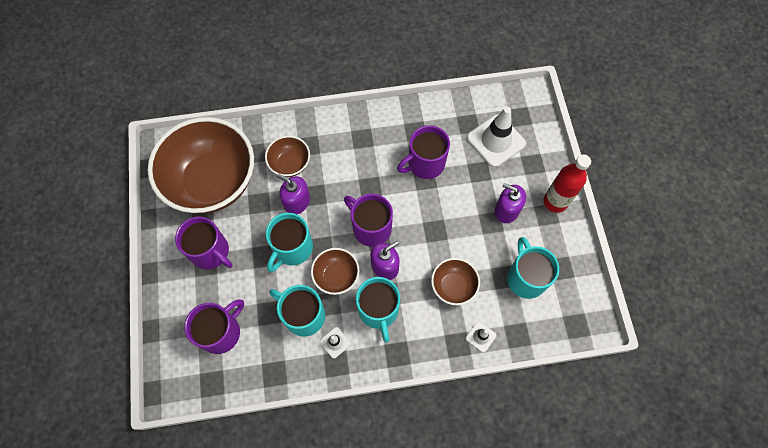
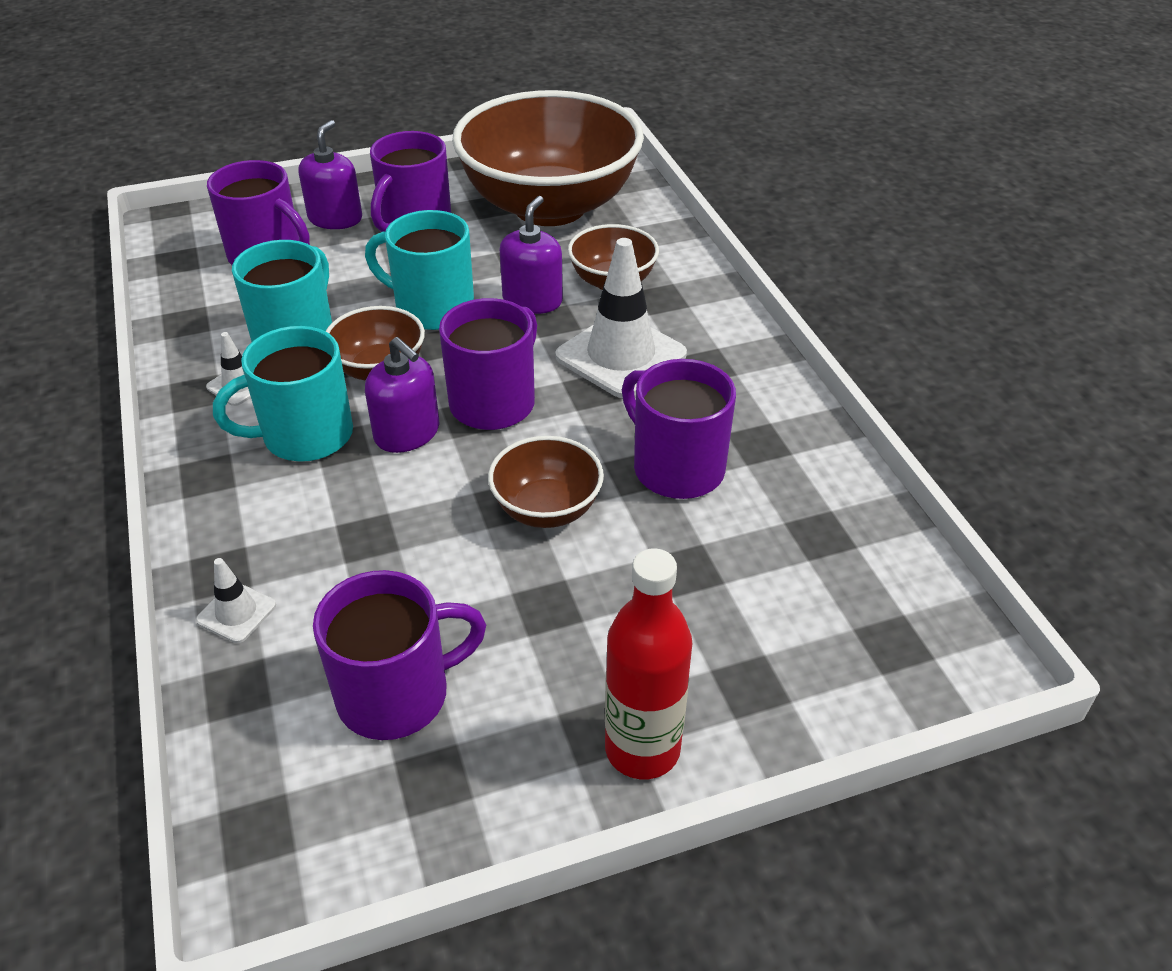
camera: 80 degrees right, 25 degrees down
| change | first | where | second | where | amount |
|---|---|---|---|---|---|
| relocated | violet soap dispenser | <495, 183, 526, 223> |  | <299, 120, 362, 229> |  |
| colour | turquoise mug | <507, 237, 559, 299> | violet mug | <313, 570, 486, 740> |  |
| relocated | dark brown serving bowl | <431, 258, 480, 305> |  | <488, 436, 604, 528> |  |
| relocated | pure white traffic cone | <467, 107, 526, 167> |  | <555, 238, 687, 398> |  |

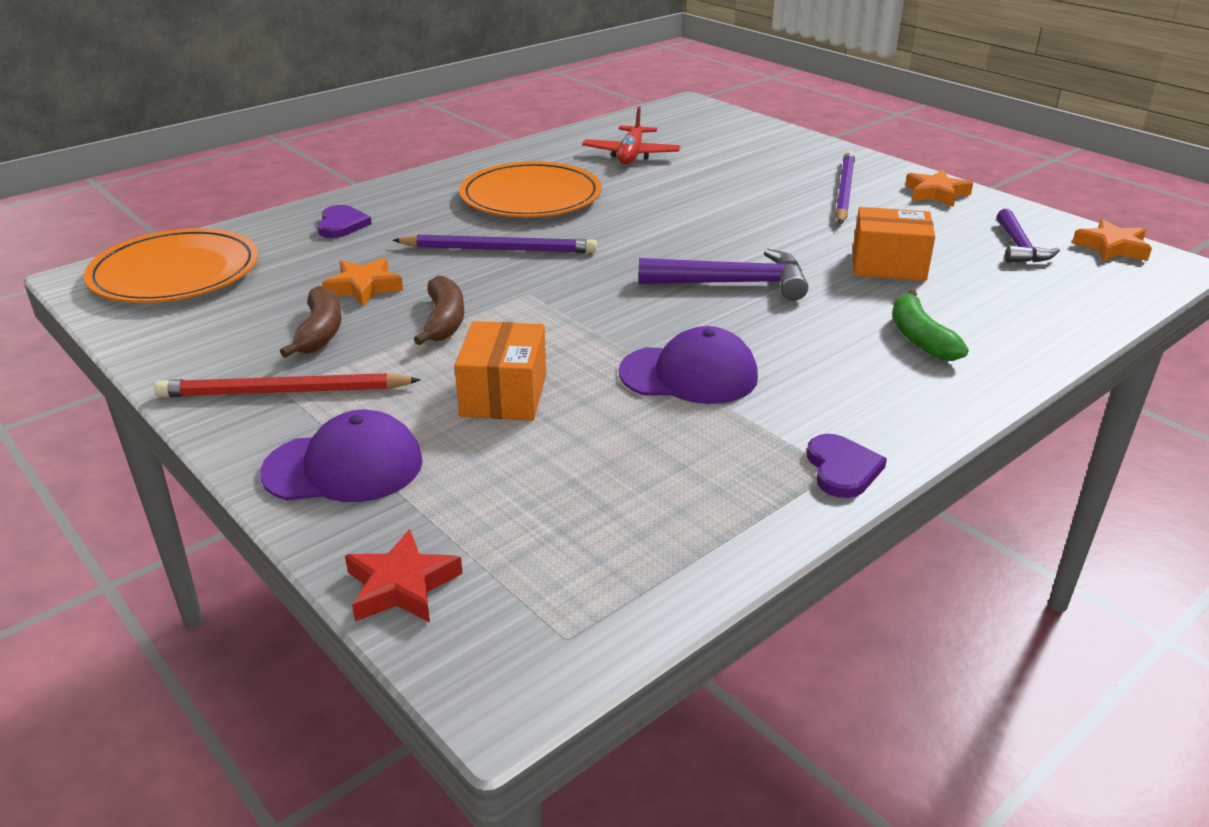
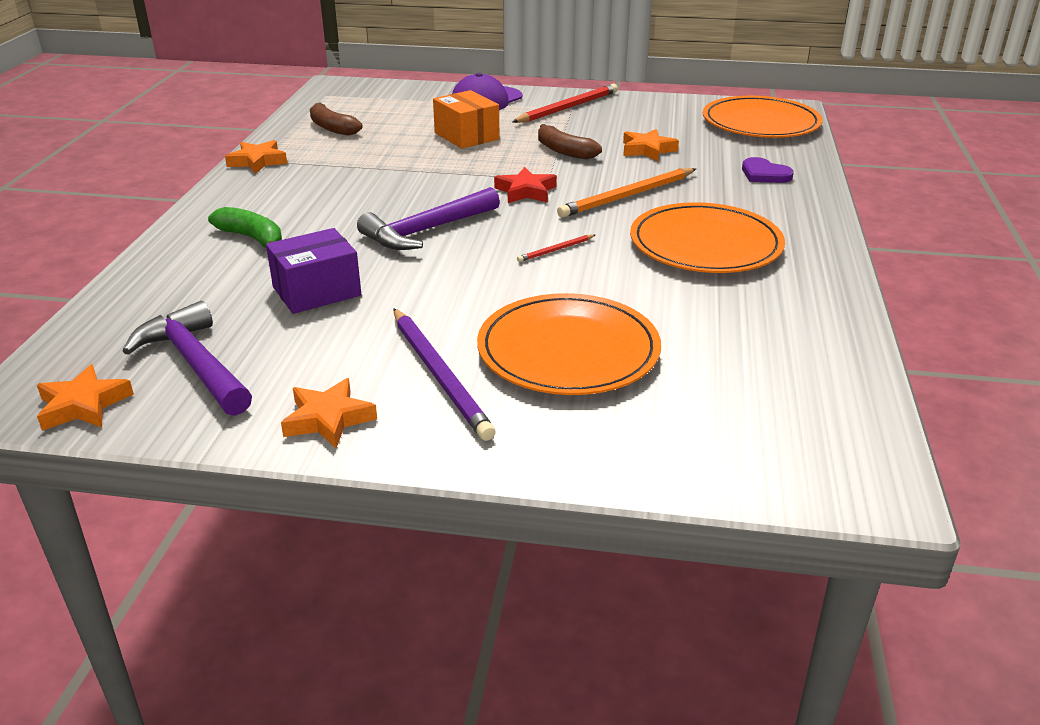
camera: 140 degrees right, 0 degrees up
| change | first | where | second | where | amount |
|---|---|---|---|---|---|
| size | violet claw hammer | <997, 209, 1060, 263> |  | <122, 301, 252, 416> | x1.50 |
| exchanged | violet heart | <807, 434, 887, 498> | orange star shape | <225, 140, 287, 174> |  |
| colour | orange box | <853, 207, 935, 281> | violet box | <266, 228, 361, 314> |  |
| relocated | dark brown toy banana | <280, 286, 342, 358> |  | <310, 103, 363, 136> |  |
| appeared |  |  | orange plate | <477, 293, 661, 395> |  |
| relocated | scarlet star shape | <345, 529, 463, 622> |  | <494, 167, 557, 203> |  |
| appeared |  |  | scarlet pencil | <517, 234, 595, 262> |  |
| colour | violet pencil | <392, 234, 597, 253> | orange pencil | <557, 168, 696, 218> |  |
| missing | scarlet plane | <582, 106, 681, 164> |  |  |  |
| missing | violet peaked cap | <619, 326, 758, 404> |  |  |  |

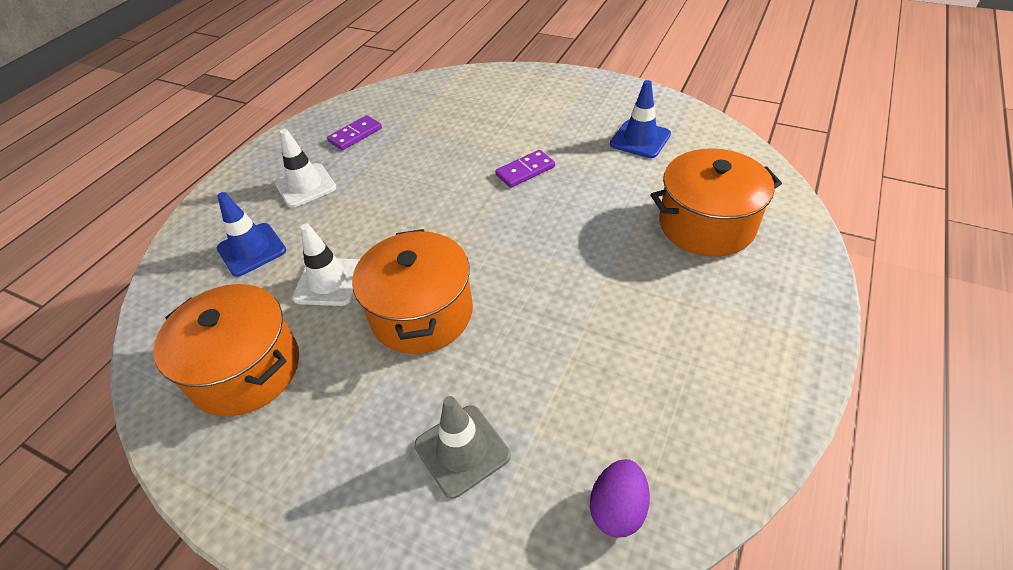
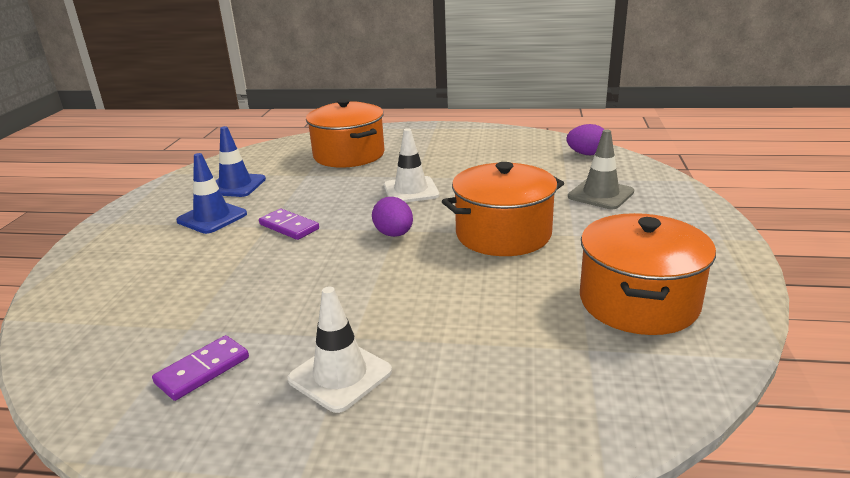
camera: 110 degrees left, 20 degrees down
| change | first | where | second | where | amount |
|---|---|---|---|---|---|
| spun | violet domino | <327, 115, 382, 150> |  | <152, 335, 249, 401> | 75 degrees counterclockwise |
| relocated | blue traffic cone | <217, 192, 286, 277> |  | <176, 153, 247, 234> |  |
| appeared |  |  | violet egg shape | <372, 197, 413, 237> |  |
| relocated | pure white traffic cone | <292, 223, 359, 306> |  | <384, 128, 439, 202> |  |

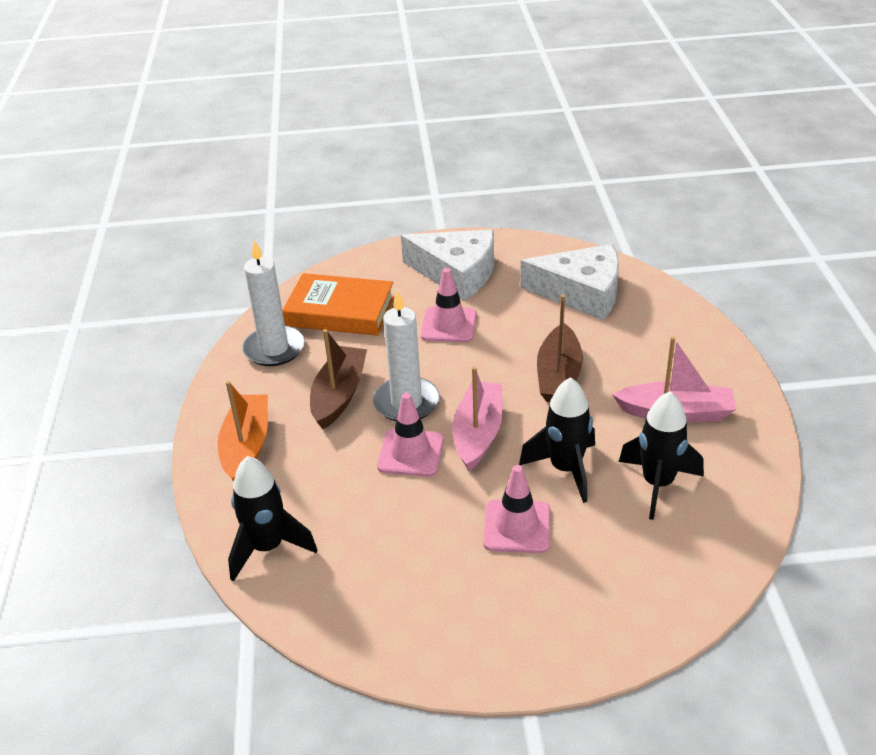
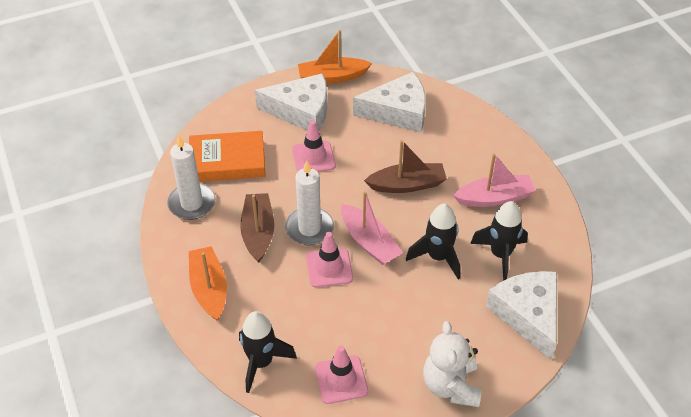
camera: 20 degrees left, 10 degrees up
| change | first | where | second | where | amount |
|---|---|---|---|---|---|
| appeared |  |  | orange boat | <298, 30, 372, 83> |  |
| relocated | rosy traffic cone | <483, 465, 550, 553> |  | <315, 346, 368, 404> |  |
| spun | rosy boat | <452, 367, 503, 471> |  | <341, 191, 403, 265> | 150 degrees clockwise |
| spun | dark brown boat | <537, 295, 583, 402> |  | <364, 140, 447, 193> | 90 degrees counterclockwise |
| appeared |  |  | pure white teddy bear | <423, 321, 482, 407> |  |
| appeared |  |  | pure white piece of cheese | <486, 271, 557, 360> |  |

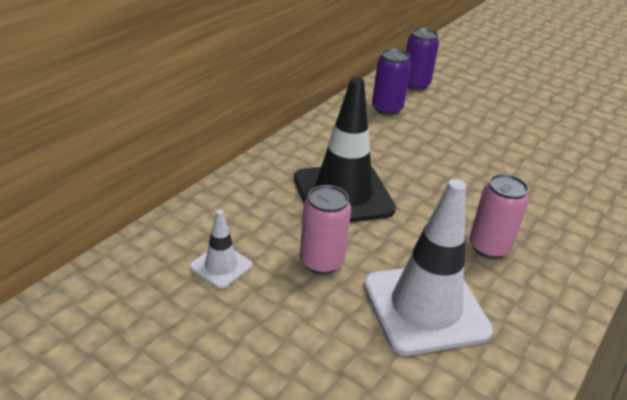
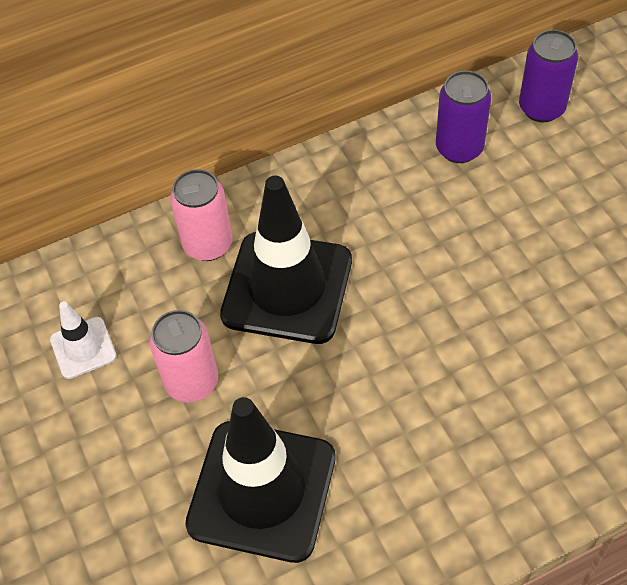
camera: 35 degrees right, 20 degrees up
| change | first | where | second | where | amount |
|---|---|---|---|---|---|
| relocated | rosy tin | <469, 174, 529, 259> |  | <170, 169, 233, 261> |  |
| colour | pure white traffic cone | <364, 179, 493, 355> | black traffic cone | <185, 397, 336, 563> |  |

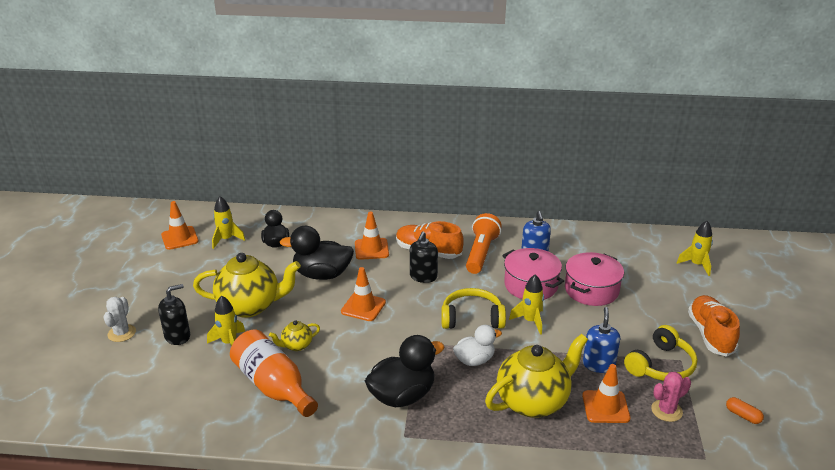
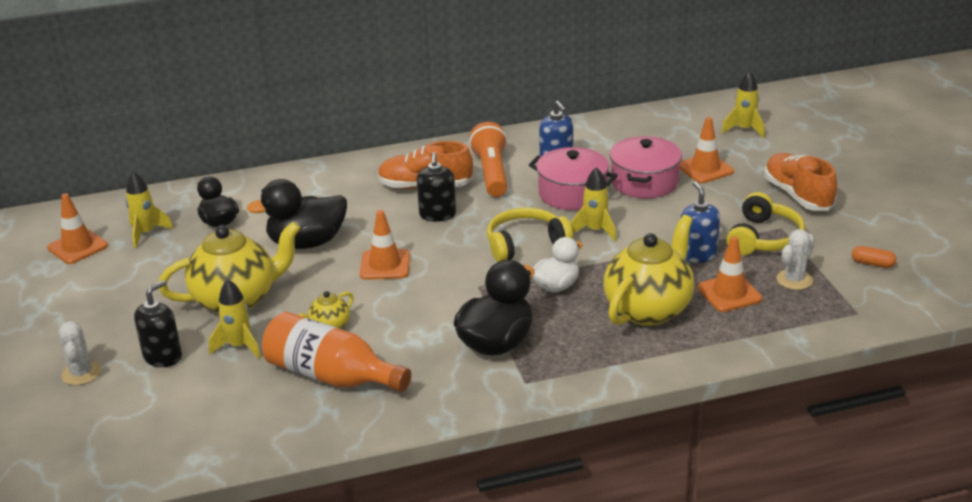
camera: 20 degrees left, 0 degrees up
| change | first | where | second | where | amount |
|---|---|---|---|---|---|
| relocated | orange traffic cone | <355, 212, 389, 260> |  | <680, 117, 734, 183> |  |
| colour | rosy saguaro cactus | <651, 372, 691, 422> | pure white saguaro cactus | <776, 229, 815, 290> |  |

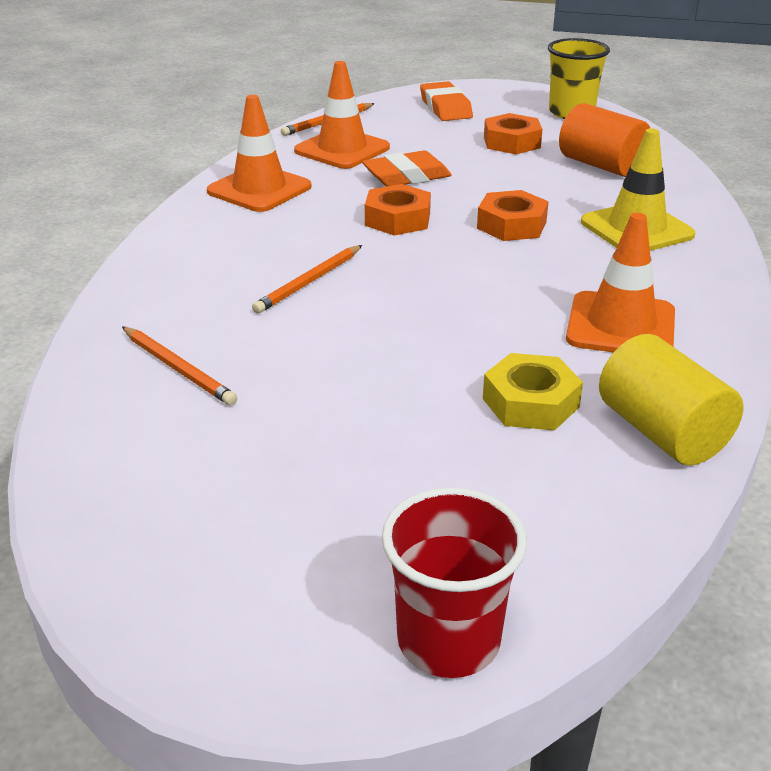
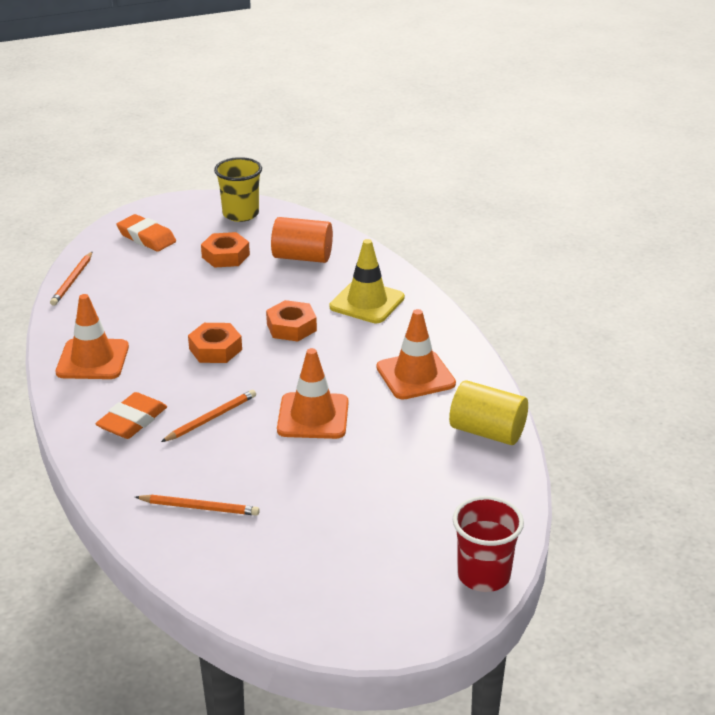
camera: 35 degrees left, 0 degrees up
| change | first | where | second | where | amount |
|---|---|---|---|---|---|
| relocated | orange eraser | <362, 150, 452, 187> |  | <95, 392, 167, 439> |  |
| spun | orange pencil | <252, 245, 362, 314> |  | <161, 390, 256, 442> | 135 degrees counterclockwise |
| relocated | orange traffic cone | <294, 61, 390, 169> |  | <277, 348, 349, 439> |  |
| missing | bright yellow hexagon nut | <483, 353, 583, 431> |  |  |  |

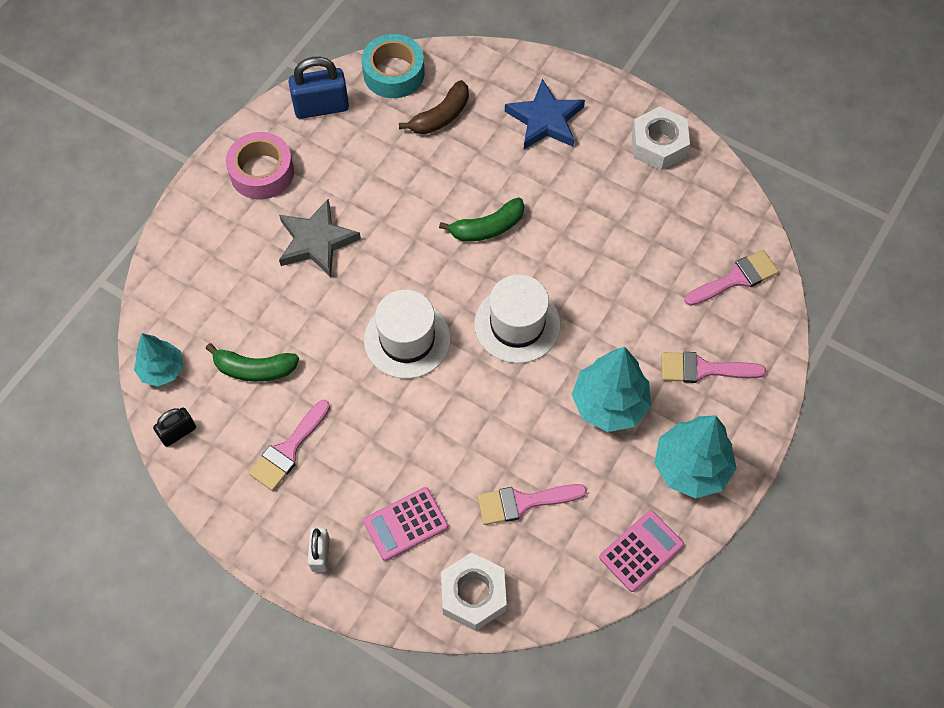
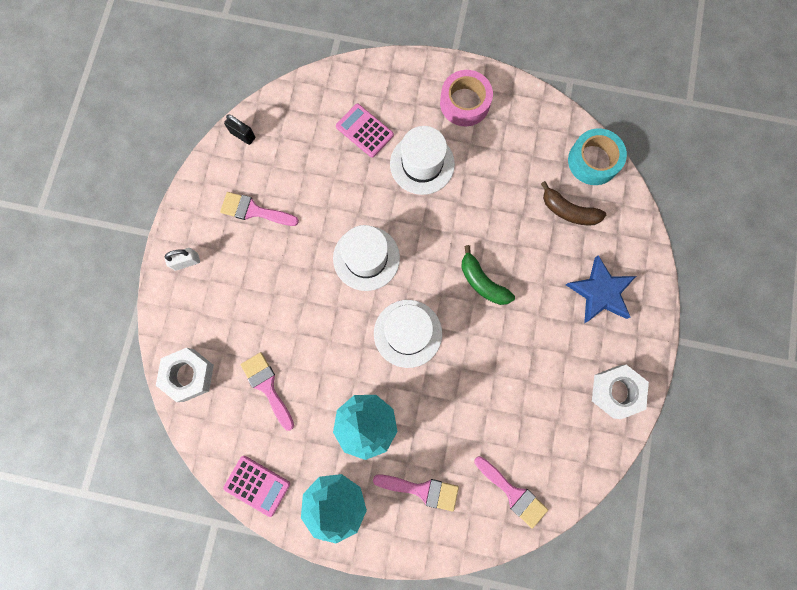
camera: 70 degrees right, 15 degrees up
| change | first | where | second | where | amount |
|---|---|---|---|---|---|
| relocated | rosy pocket calculator | <363, 487, 448, 561> |  | <336, 104, 394, 158> |  |
| spun | rosy brush | <661, 352, 766, 383> |  | <373, 475, 459, 512> | 120 degrees clockwise |
| exchanged | gray star shape | <279, 199, 361, 277> | pure white tall hat | <390, 126, 455, 195> |  |
| missing | turquoise tree | <134, 333, 183, 386> |  |  |  |
| missing | emerald toy banana | <206, 343, 299, 382> |  |  |  |
| missing | blue padlock | <288, 57, 349, 119> |  |  |  |

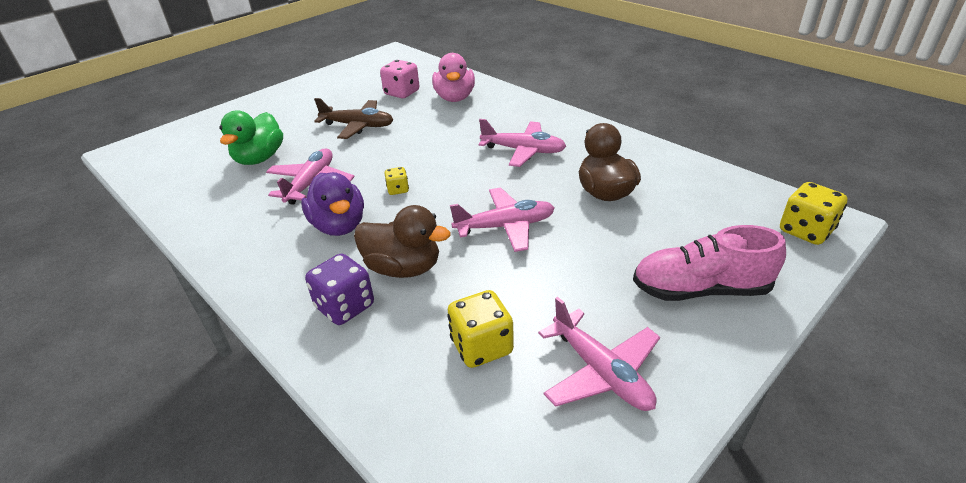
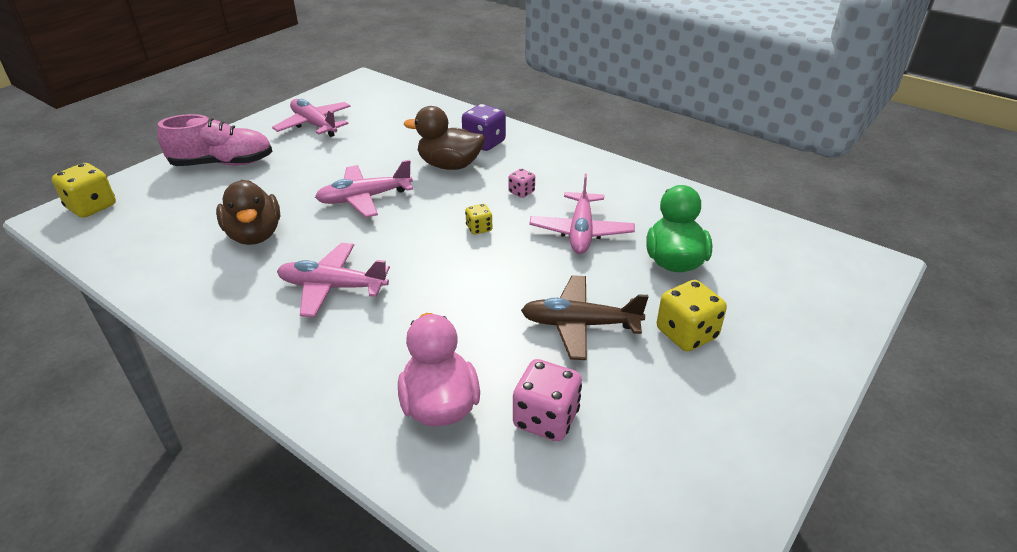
camera: 170 degrees right, 0 degrees up
| change | first | where | second | where | amount |
|---|---|---|---|---|---|
| exchanged | violet toy duck | <301, 172, 364, 236> | rosy game die | <509, 169, 535, 198> |  |
| relocated | bright yellow game die | <448, 290, 514, 368> |  | <657, 280, 727, 352> |  |

